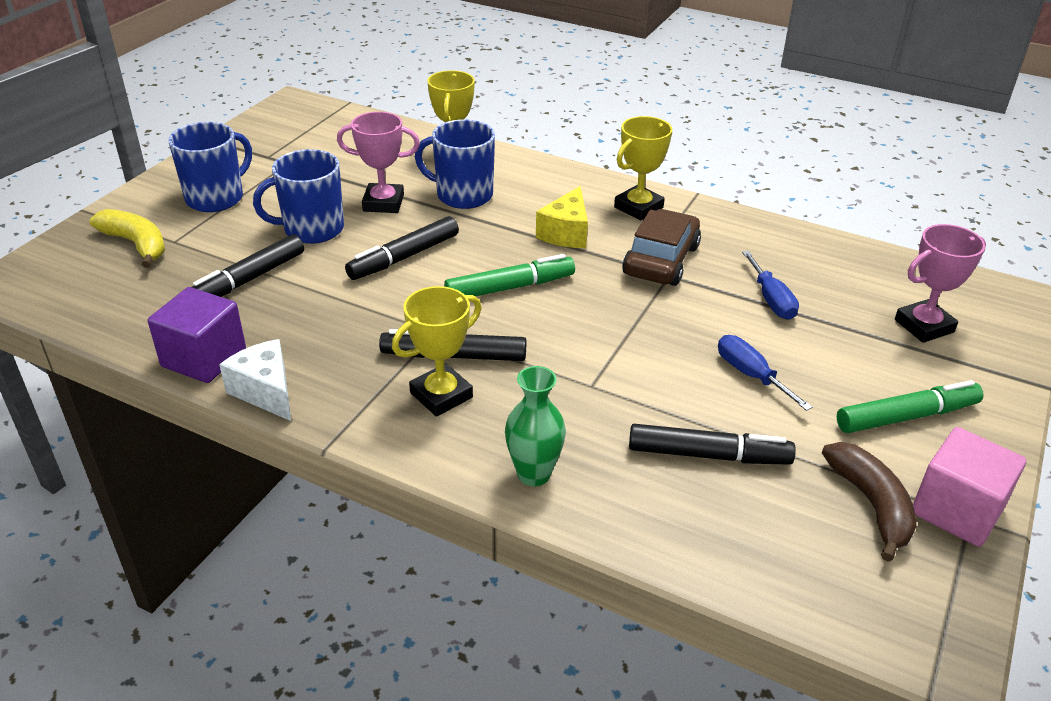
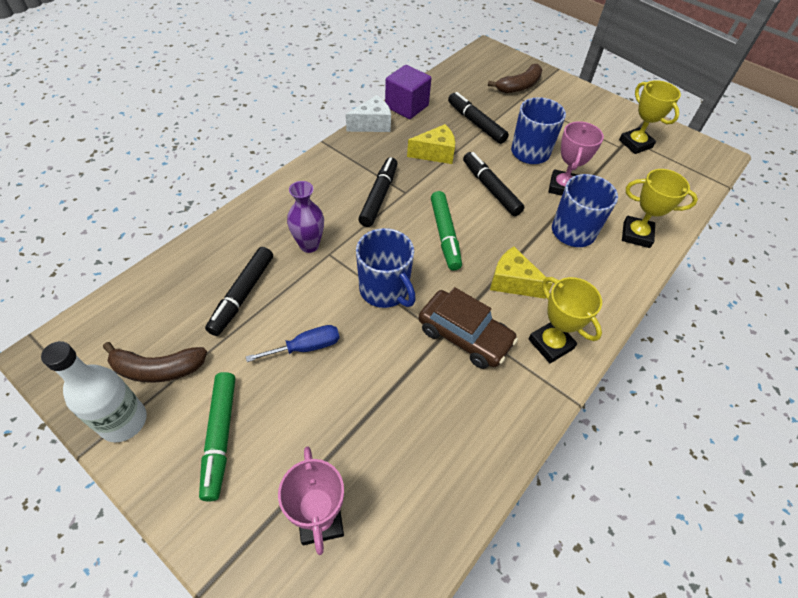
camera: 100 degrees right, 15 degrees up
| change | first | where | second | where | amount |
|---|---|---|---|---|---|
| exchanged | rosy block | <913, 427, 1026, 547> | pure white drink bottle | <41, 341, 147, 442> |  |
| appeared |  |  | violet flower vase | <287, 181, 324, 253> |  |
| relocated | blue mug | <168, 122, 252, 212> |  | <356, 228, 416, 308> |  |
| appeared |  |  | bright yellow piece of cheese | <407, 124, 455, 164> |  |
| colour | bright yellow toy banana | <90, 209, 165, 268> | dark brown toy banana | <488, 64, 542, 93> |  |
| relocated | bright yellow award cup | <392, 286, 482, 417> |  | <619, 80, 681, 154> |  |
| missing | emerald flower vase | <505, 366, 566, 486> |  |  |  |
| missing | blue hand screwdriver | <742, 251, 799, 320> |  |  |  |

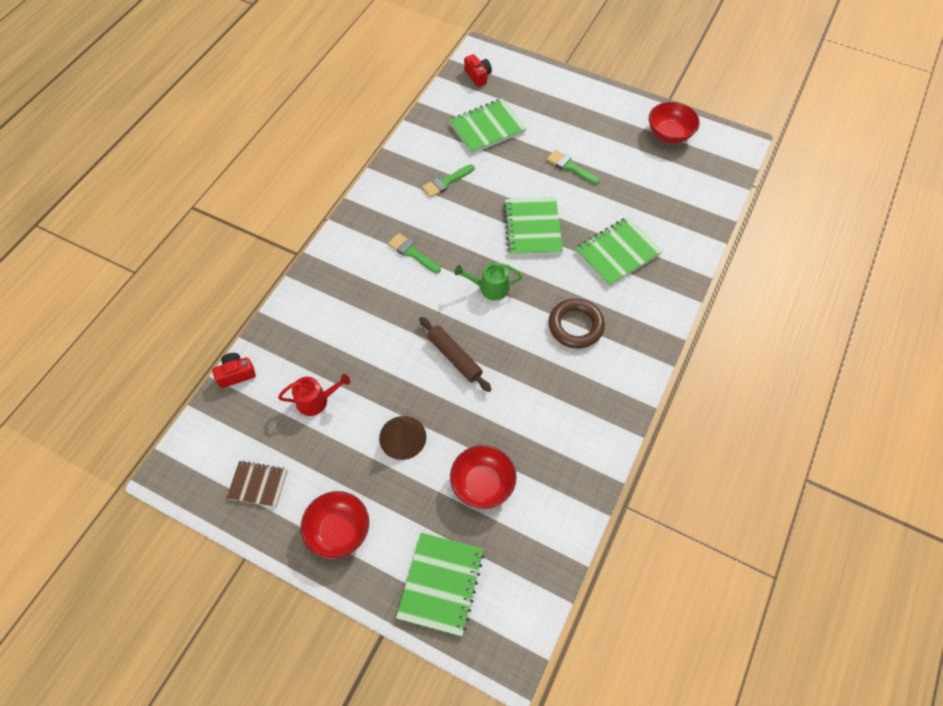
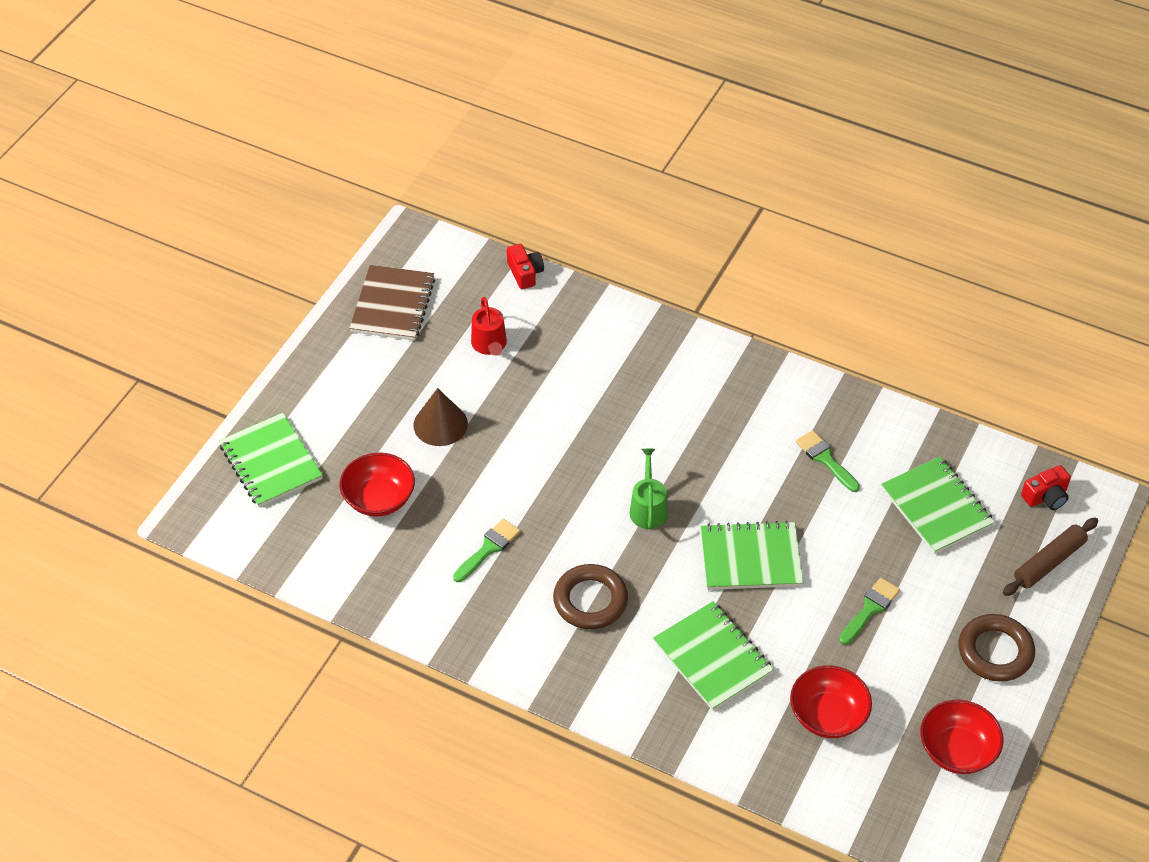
camera: 90 degrees right, 10 degrees down
| change | first | where | second | where | amount |
|---|---|---|---|---|---|
| spun | emerald notebook | <396, 533, 484, 636> |  | <219, 413, 323, 507> | 45 degrees clockwise |
| size | dark brown notebook | <227, 461, 288, 507> |  | <349, 265, 435, 341> | x1.60 |
| relocated | emerald brush | <388, 233, 441, 273> |  | <453, 519, 520, 582> |  |
| relocated | scarlet serving bowl | <301, 491, 369, 559> |  | <790, 665, 872, 738> |  |
| appeared |  |  | dark brown hoop | <959, 614, 1035, 682> |  |
| relocated | dark brown dough roller | <419, 317, 492, 392> |  | <1003, 518, 1098, 596> |  |

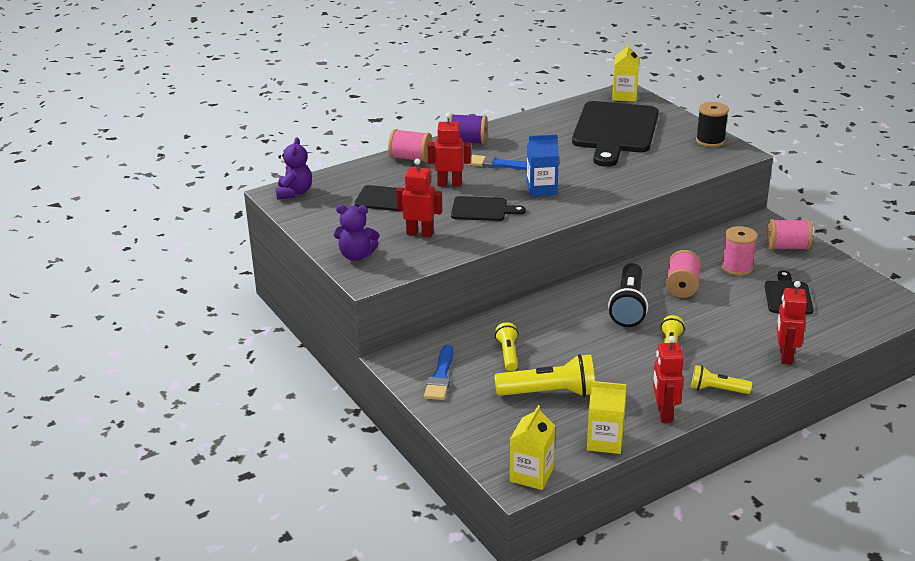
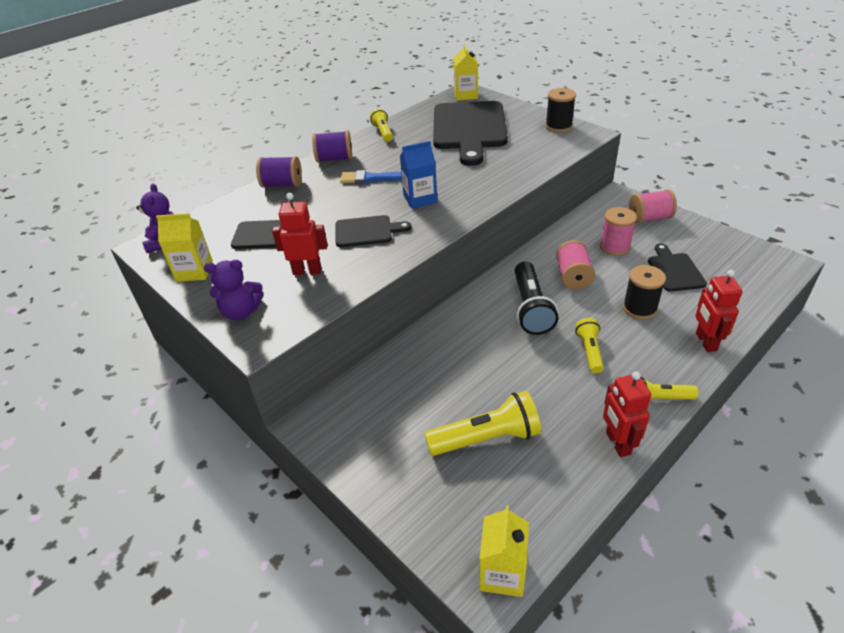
camera: 10 degrees left, 10 degrees up
| change | first | where | second | where | amount |
|---|---|---|---|---|---|
| relocated | bright yellow juice carton | <587, 381, 626, 454> |  | <156, 213, 213, 282> |  |
| colour | rosy spool | <388, 129, 433, 162> | violet spool | <256, 156, 302, 187> |  |
| relocated | bright yellow flashlight | <495, 322, 518, 371> |  | <370, 109, 393, 142> |  |
| appeared |  |  | black spool | <623, 265, 666, 319> |  |
| missing | blue brush | <424, 345, 453, 400> |  |  |  |
| missing | scarlet robot | <427, 113, 471, 186> |  |  |  |

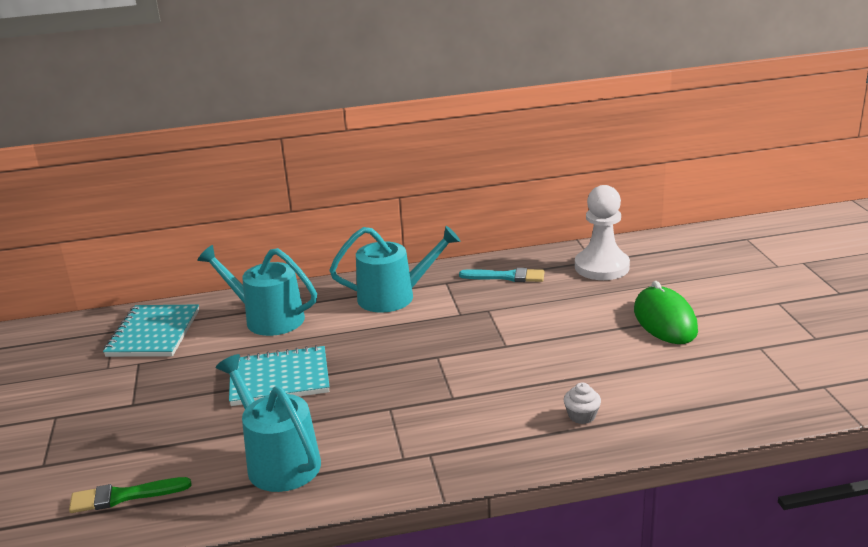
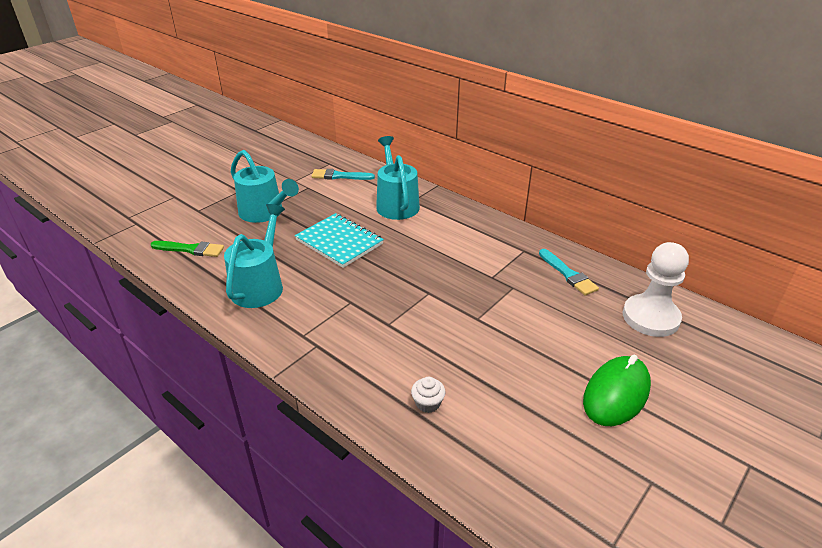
camera: 50 degrees right, 10 degrees up
| change | first | where | second | where | amount |
|---|---|---|---|---|---|
| spun | emerald brush | <69, 477, 191, 513> |  | <151, 241, 224, 257> | 150 degrees clockwise |
| relocated | turquoise watering pot | <330, 226, 460, 313> |  | <231, 150, 299, 223> |  |
| exchanged | turquoise notebook | <103, 305, 199, 357> | turquoise brush | <312, 169, 375, 180> |  |

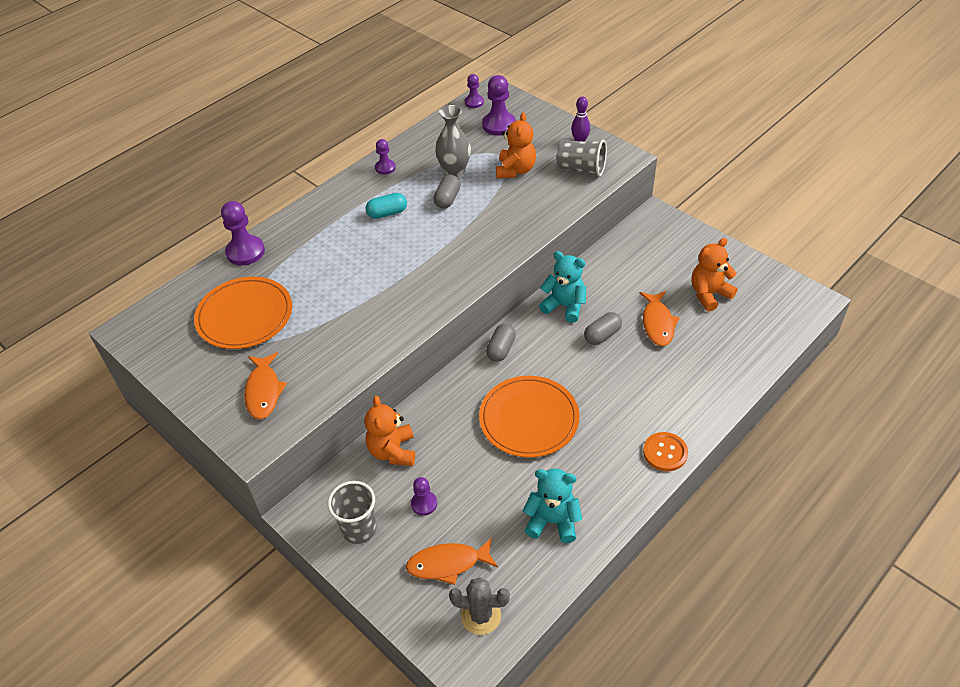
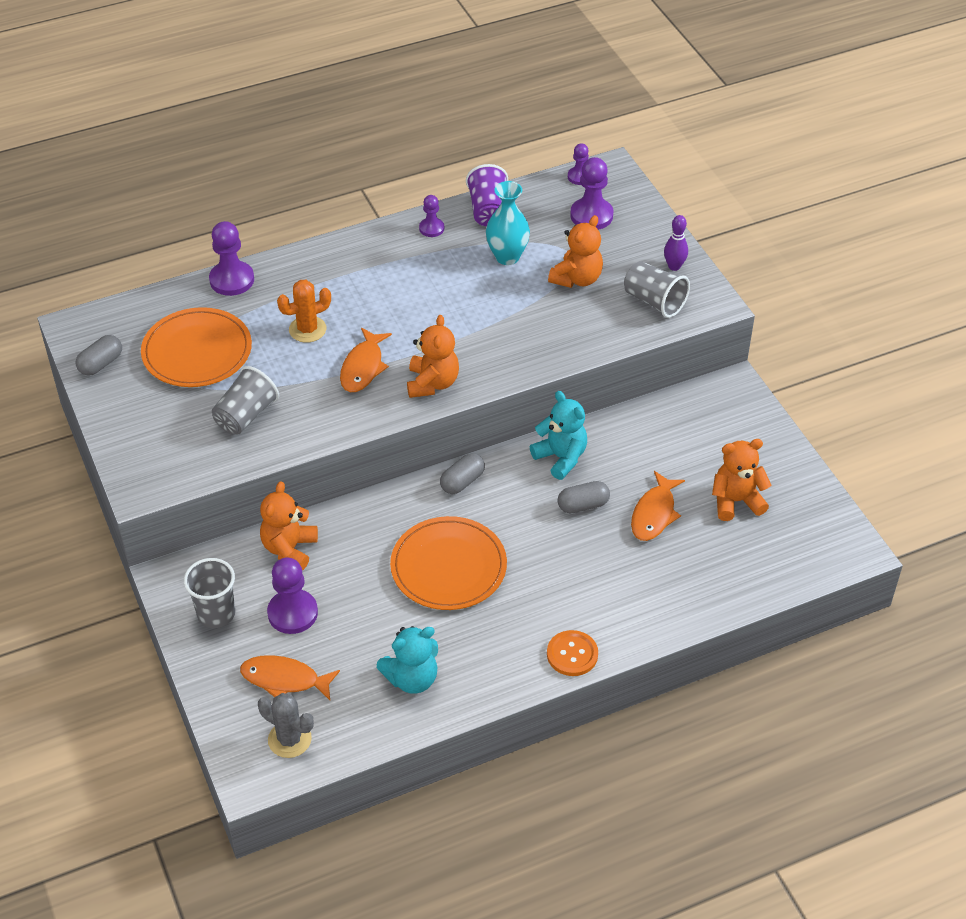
camera: 20 degrees right, 0 degrees up
| change | first | where | second | where | amount |
|---|---|---|---|---|---|
| relocated | gray pill | <433, 175, 460, 209> |  | <76, 335, 122, 376> |  |
| appeared |  |  | gray tumbler | <212, 366, 279, 434> |  |
| size | violet game pawn | <411, 477, 437, 516> |  | <267, 558, 318, 634> | x1.71 |
| appeared |  |  | orange saguaro cactus | <277, 280, 331, 343> |  |
| relocated | orange fish figure | <244, 352, 287, 419> |  | <340, 328, 392, 392> |  |
| spun | turquoise teddy bear | <523, 469, 582, 543> |  | <377, 626, 438, 694> | 120 degrees clockwise |
| appeared |  |  | orange teddy bear | <407, 315, 459, 398> |  |
| appeared |  |  | violet tumbler | <466, 164, 508, 226> |  |
| colour | gray flower vase | <435, 105, 471, 177> | turquoise flower vase | <486, 181, 530, 265> |  |
| missing | turquoise pill | <365, 193, 407, 219> |  |  |  |

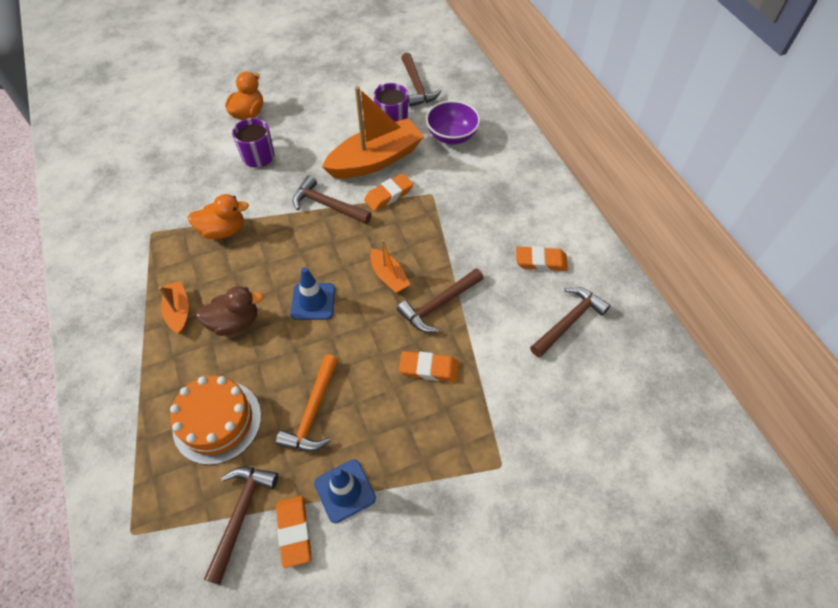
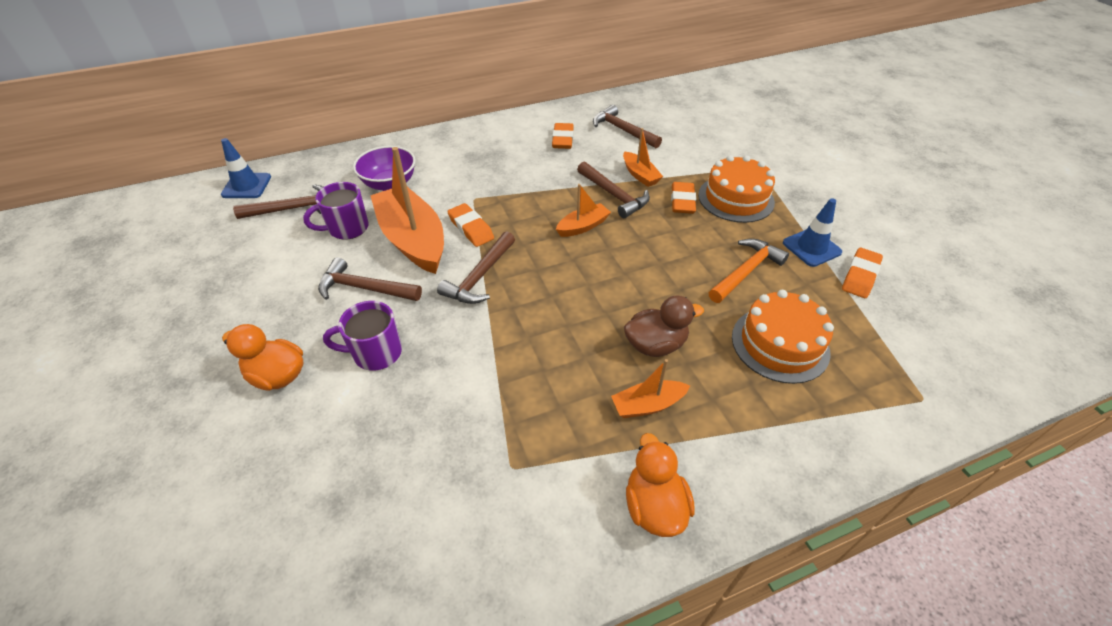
camera: 90 degrees left, 10 degrees down
| change | first | where | second | where | amount |
|---|---|---|---|---|---|
| relocated | blue traffic cone | <291, 267, 335, 320> |  | <221, 138, 271, 198> |  |
| relocated | dark brown claw hammer | <204, 467, 278, 585> |  | <318, 257, 422, 301> |  |
| appeared |  |  | orange boat | <623, 128, 663, 187> |  |
| spun | dark brown toy duck | <196, 286, 263, 336> |  | <624, 295, 704, 357> | 90 degrees clockwise |
| relocated | orange toy duck | <188, 194, 249, 239> |  | <626, 433, 695, 537> |  |
| appeared |  |  | orange cake | <698, 155, 775, 223> |  |
| spun | orange claw hammer | <276, 354, 338, 451> |  | <709, 239, 789, 303> | 60 degrees counterclockwise |
| spun | orange eraser | <276, 496, 311, 568> |  | <842, 248, 883, 298> | 45 degrees counterclockwise |

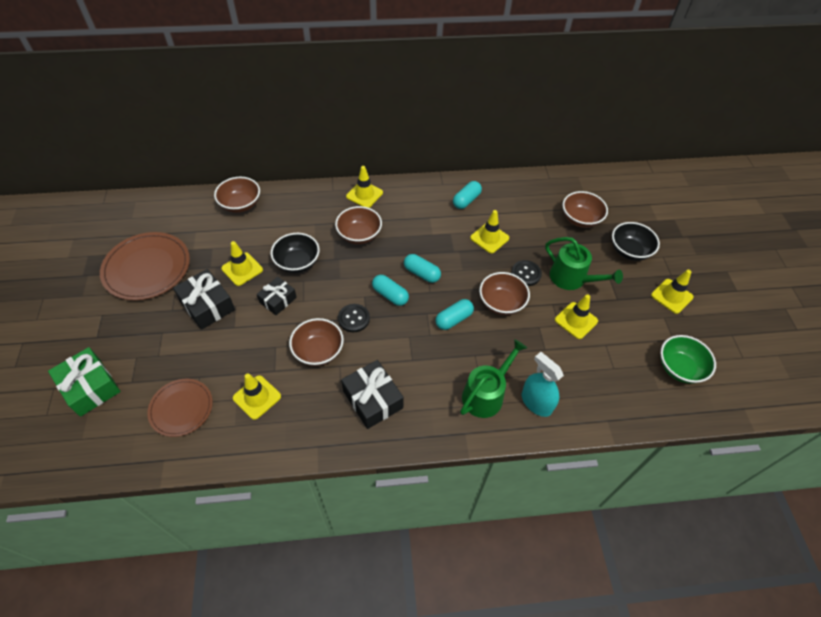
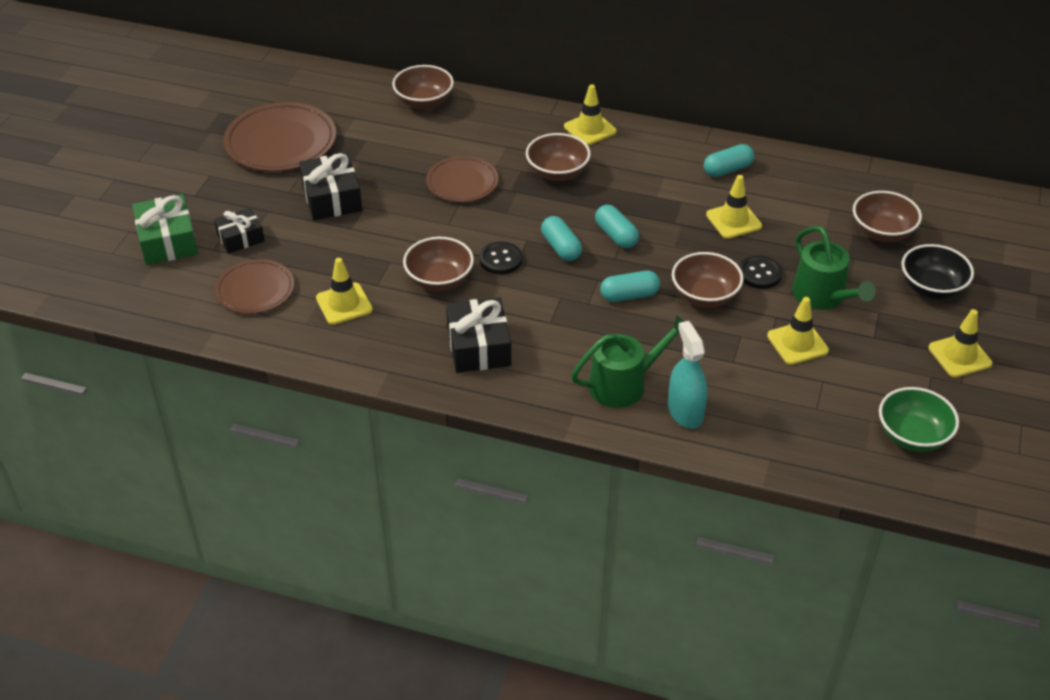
camera: 25 degrees right, 10 degrees down
| change | first | where | second | where | amount |
|---|---|---|---|---|---|
| relocated | black gift | <257, 277, 297, 315> |  | <214, 208, 265, 254> |  |
| exchanged | black serving bowl | <271, 233, 320, 273> | dark brown plate | <426, 156, 499, 202> |  |
| missing | bright yellow traffic cone | <221, 241, 263, 286> |  |  |  |

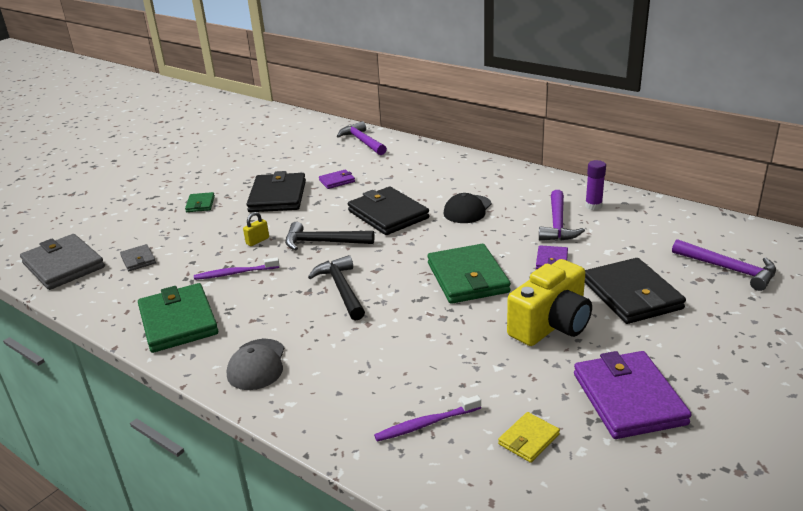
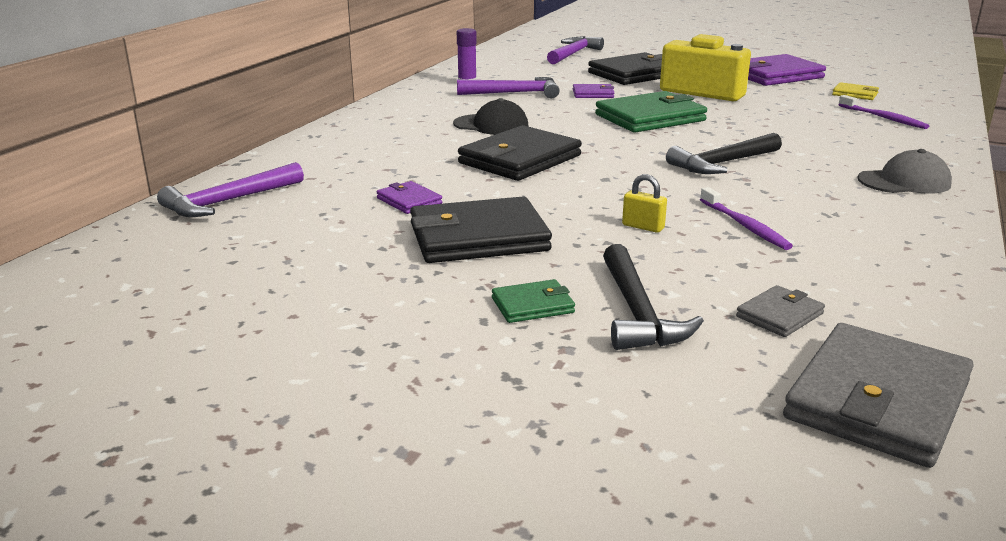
camera: 105 degrees left, 5 degrees down
| change | first | where | second | where | amount |
|---|---|---|---|---|---|
| relocated | black claw hammer | <285, 222, 375, 251> |  | <603, 244, 704, 350> |  |
| missing | emerald wallet | <138, 283, 218, 353> |  |  |  |

